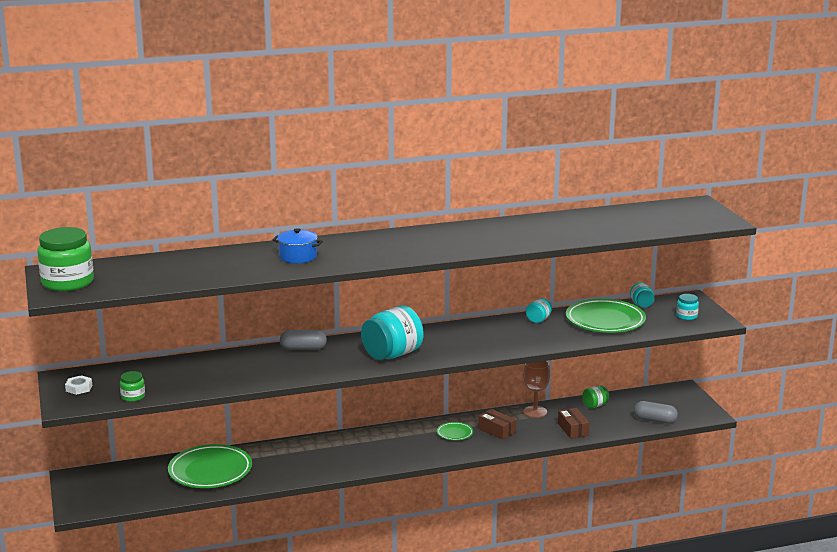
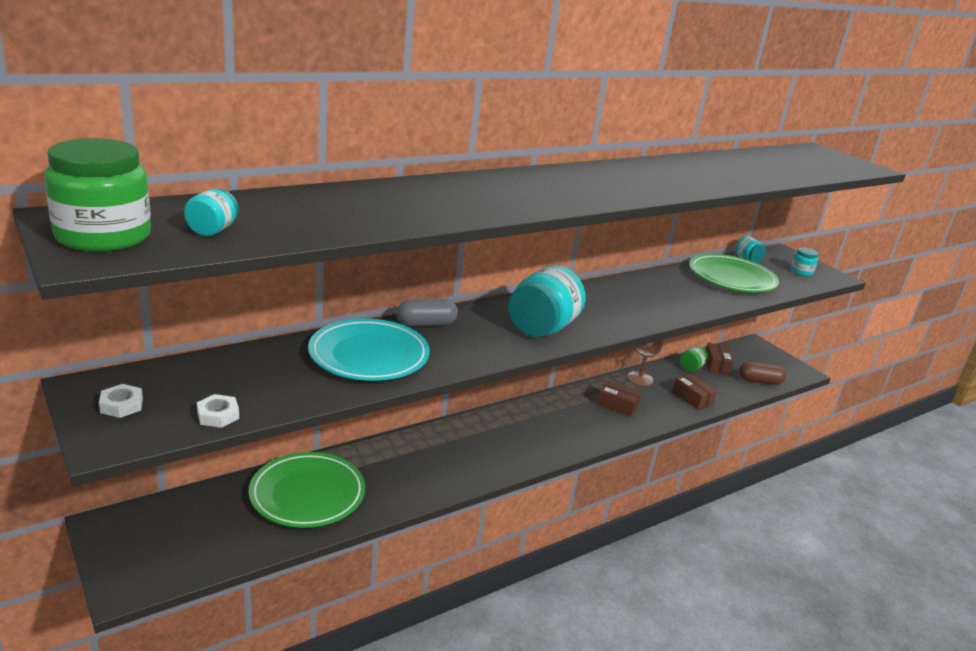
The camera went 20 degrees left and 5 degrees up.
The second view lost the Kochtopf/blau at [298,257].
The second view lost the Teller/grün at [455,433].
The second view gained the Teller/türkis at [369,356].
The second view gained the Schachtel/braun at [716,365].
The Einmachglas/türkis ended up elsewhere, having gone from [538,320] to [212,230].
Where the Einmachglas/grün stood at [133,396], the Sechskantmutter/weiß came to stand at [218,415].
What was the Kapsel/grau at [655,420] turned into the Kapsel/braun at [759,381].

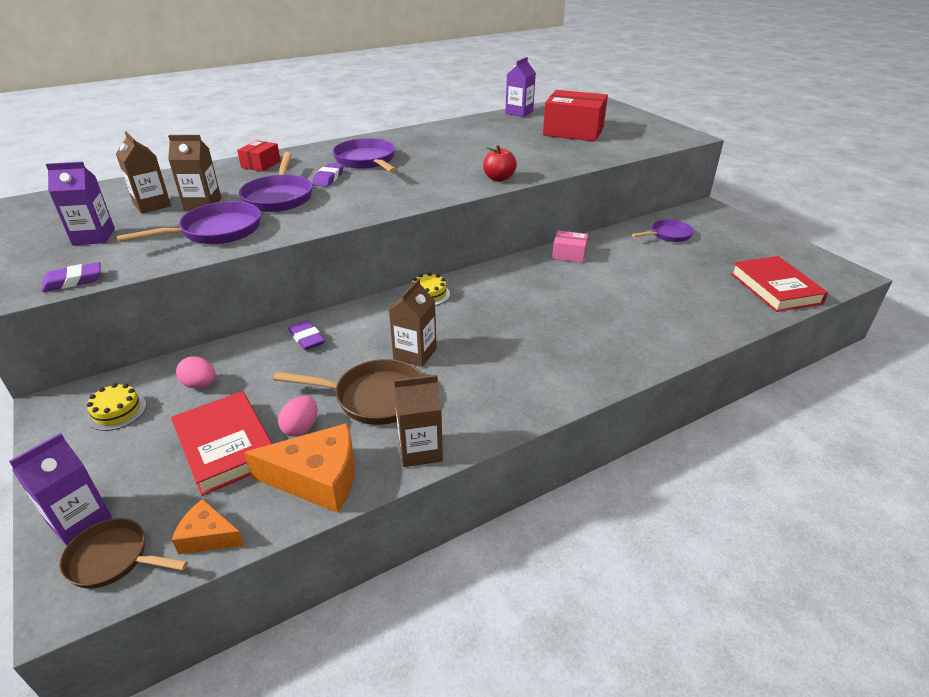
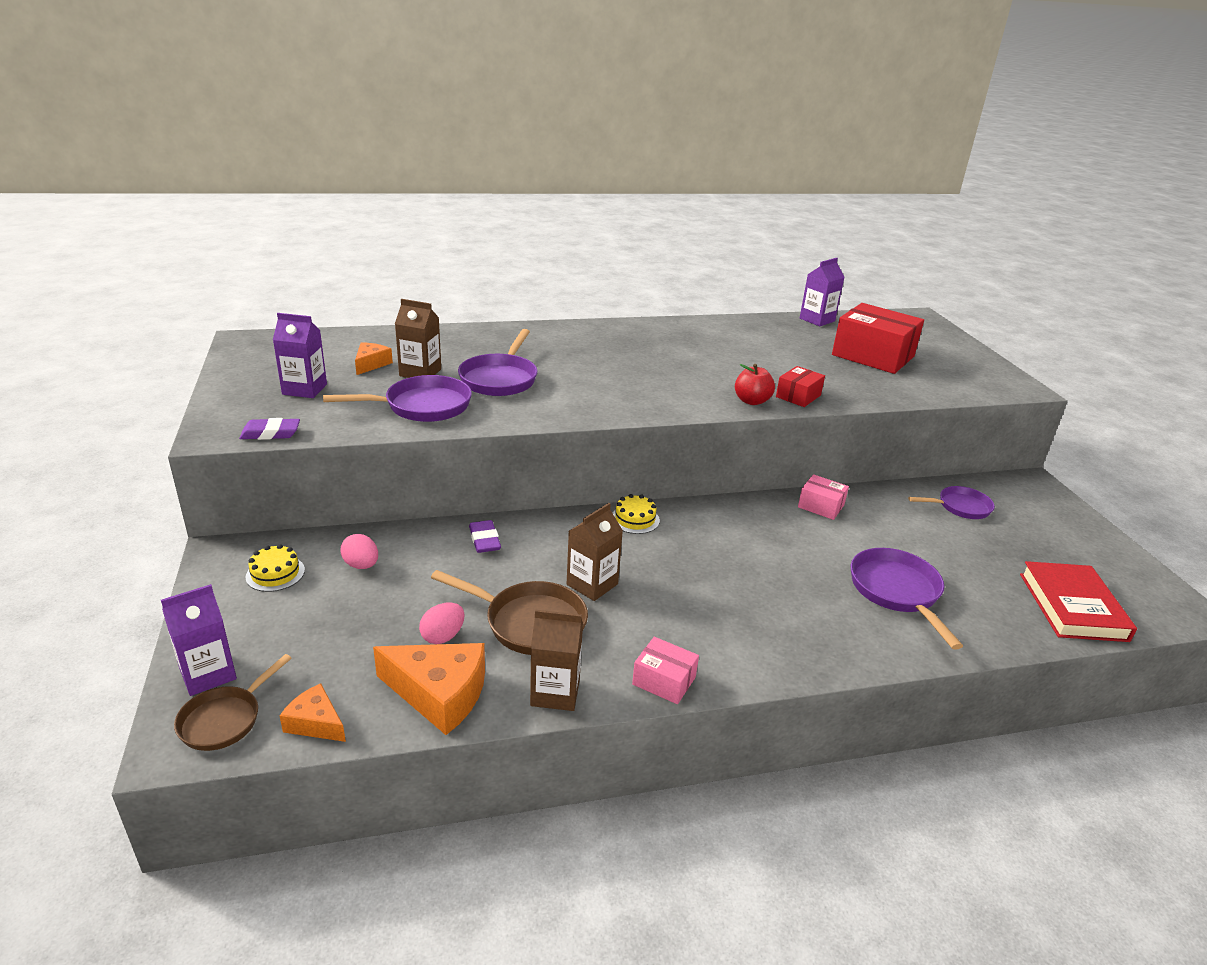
The camera went 15 degrees right and 5 degrees down.
The second view lost the Buch/rot at [226,446].
The second view lost the Radiergummi/lila at [328,178].
The second view gained the Schachtel/rosa at [664,681].
The Schachtel/rot ended up elsewhere, having gone from [261,164] to [798,396].
The Pfanne/lila ended up elsewhere, having gone from [366,161] to [897,592].
Where the Getränkekarton/braun stood at [152,205], the Käse/orange came to stand at [371,364].
The Pfanne/braun at [113,559] ended up facing another way, 90 degrees counterclockwise from before.

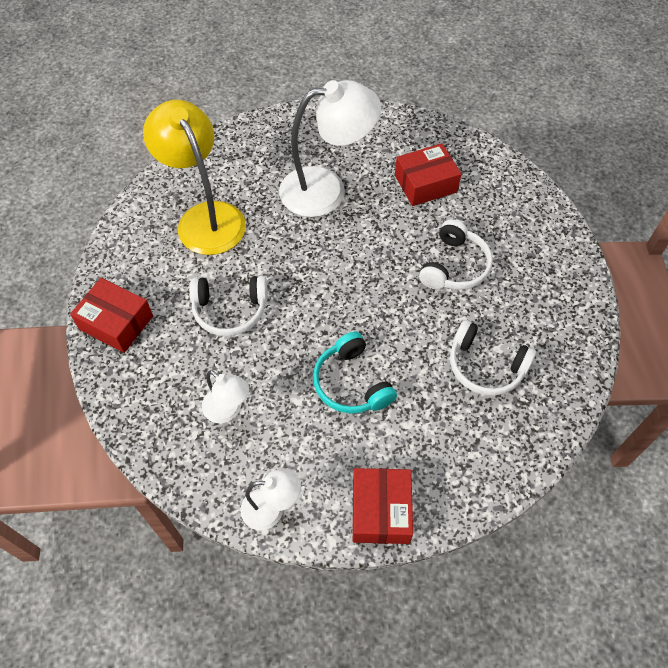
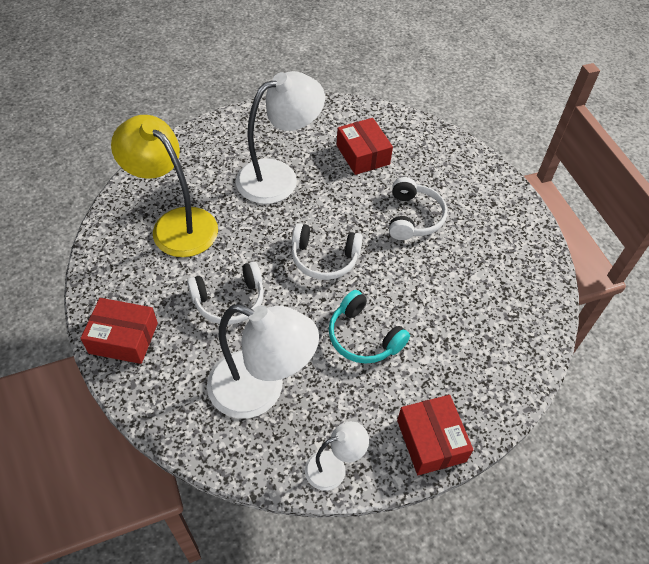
The camera went 20 degrees left and 5 degrees down.
The Kopfhörer/weiß ended up elsewhere, having gone from [485,366] to [324,258].
The Schachtel/rot at [425,184] ended up facing another way, 75 degrees counterclockwise from before.
The size of the Lampe/weiß at [228,410] changed by a factor of 1.98.

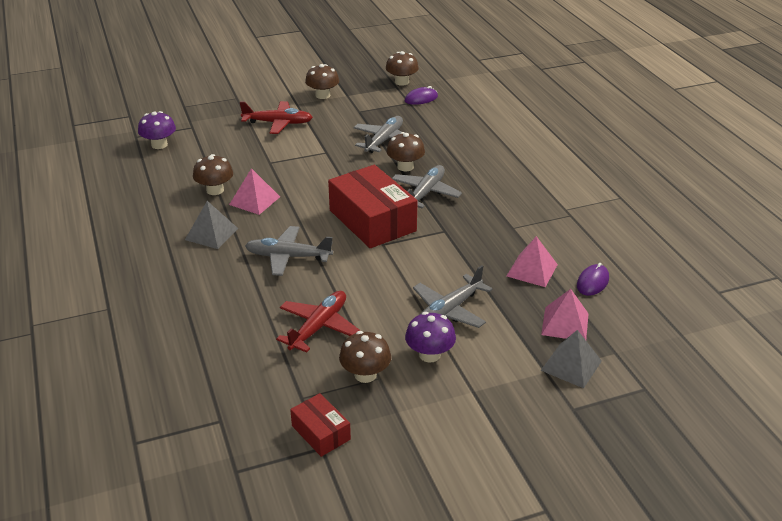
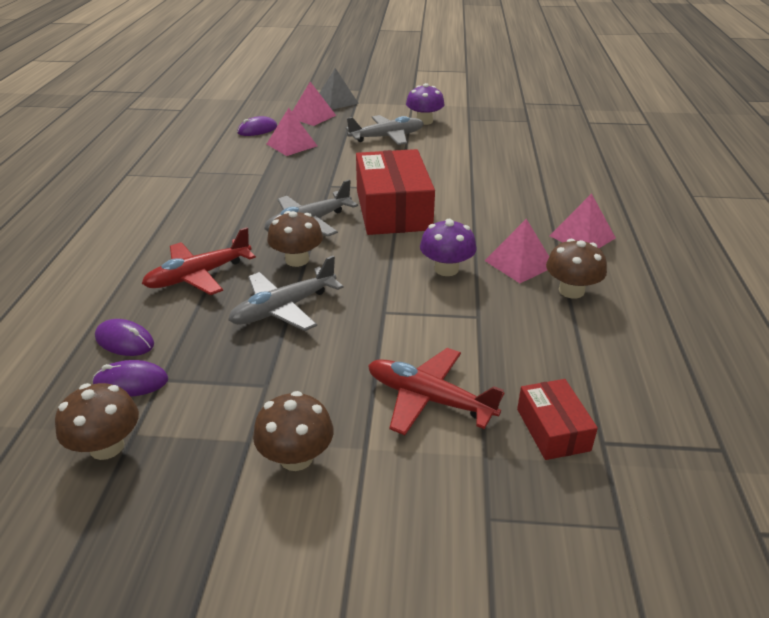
The camera went 155 degrees left and 0 degrees up.
The second view lost the Flugzeug/grau at [288,257].
The second view lost the Pilz/braun at [365,374].
The second view gained the Computermaus/lila at [125,341].
The Pilz/lila ended up elsewhere, having gone from [159,145] to [446,269].
The Flugzeug/rot ended up elsewhere, having gone from [319,327] to [198,276].
The Schachtel/rot ended up elsewhere, having gone from [321,432] to [553,429].
What was the Pyramide/grau at [211,234] turned into the Pyramide/rosa at [582,237].

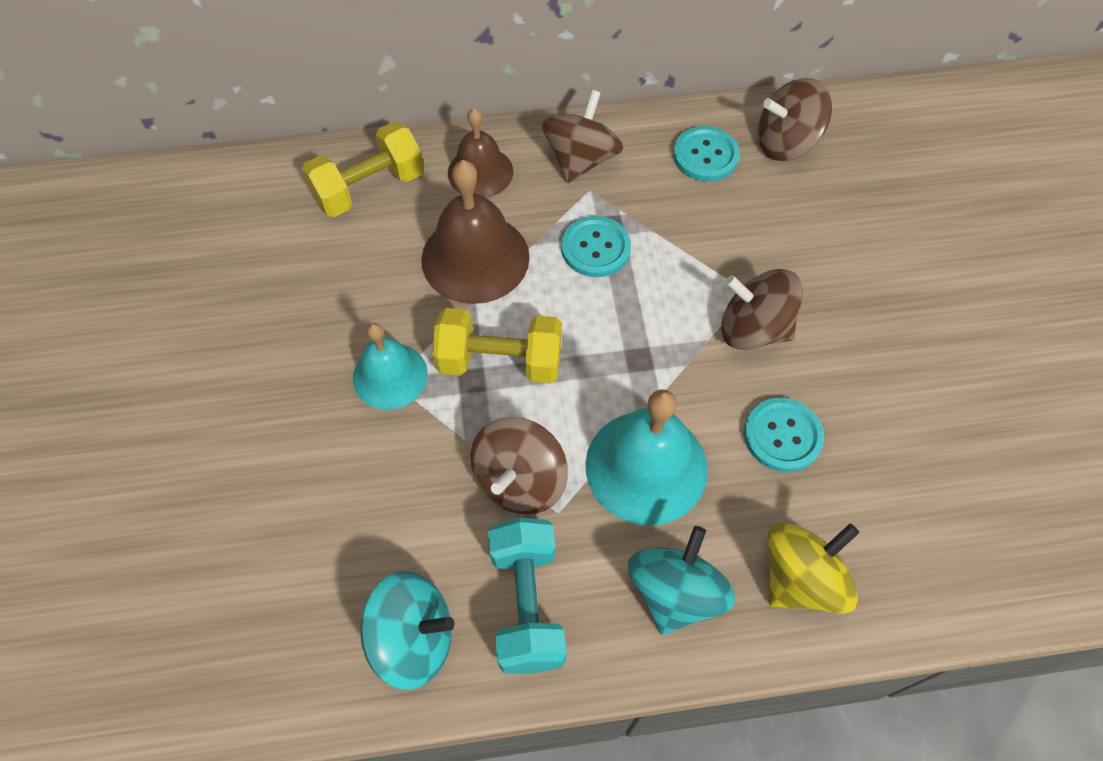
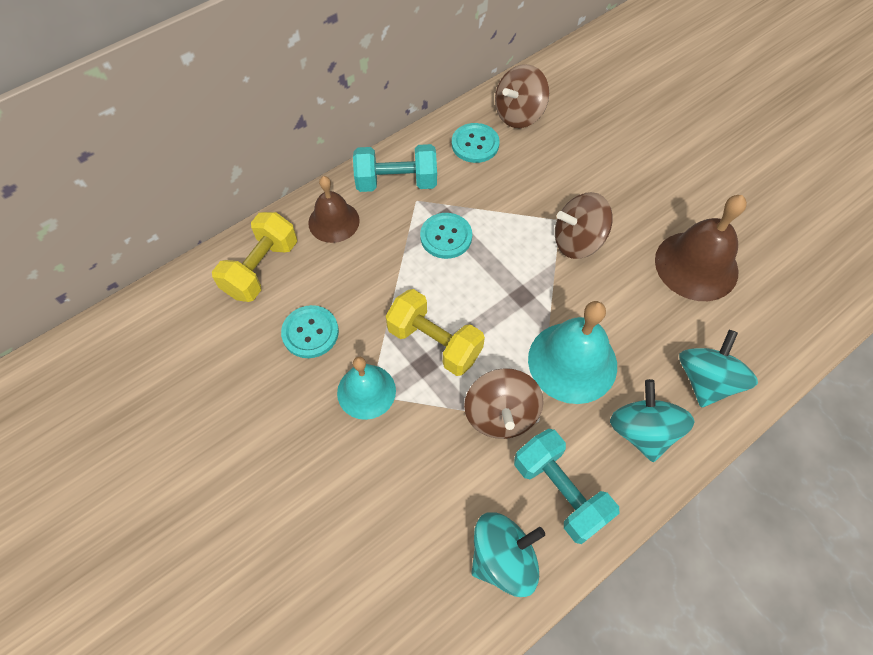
The camera went 30 degrees left and 0 degrees up.
The Glocke/braun ended up elsewhere, having gone from [475,258] to [696,265].
The Knopf/türkis ended up elsewhere, having gone from [782,436] to [310,332].
Where the Kreisel/braun stood at [581,159], the Hantel/türkis came to stand at [396,182].
What was the Kreisel/gelb at [801,578] turned into the Kreisel/türkis at [706,380].
The Hantel/gelb at [500,361] ended up facing another way, 60 degrees clockwise from before.

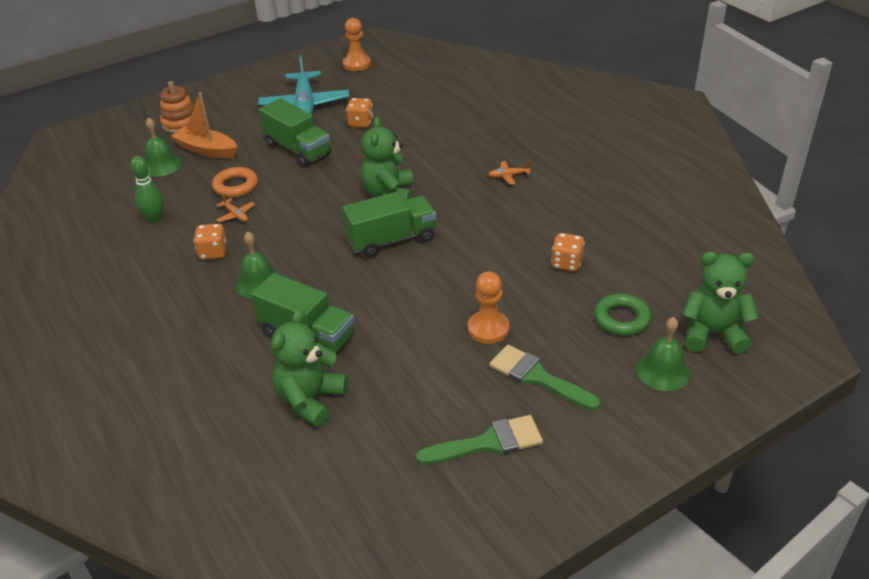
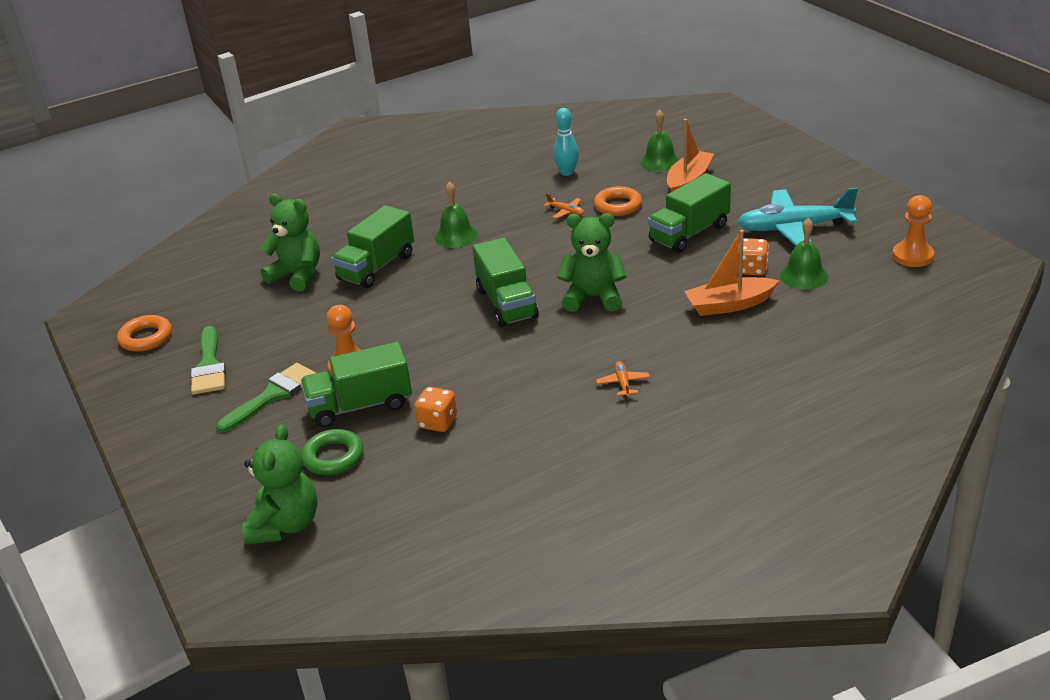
The camera went 95 degrees right and 5 degrees down.
The second view lost the Stapelspielzeug/orange at [180,123].
The second view lost the Spielwürfel/orange at [213,252].
The second view gained the Ring/orange at [146,338].
The second view gained the Lastwagen/grün at [360,406].
The second view gained the Boot/orange at [729,305].
The Glocke/grün ended up elsewhere, having gone from [663,371] to [804,276].
What was the Bowlingkegel/grün at [154,218] turned into the Bowlingkegel/türkis at [567,172].
The Flugzeug/orange at [236,215] ended up facing another way, 105 degrees counterclockwise from before.

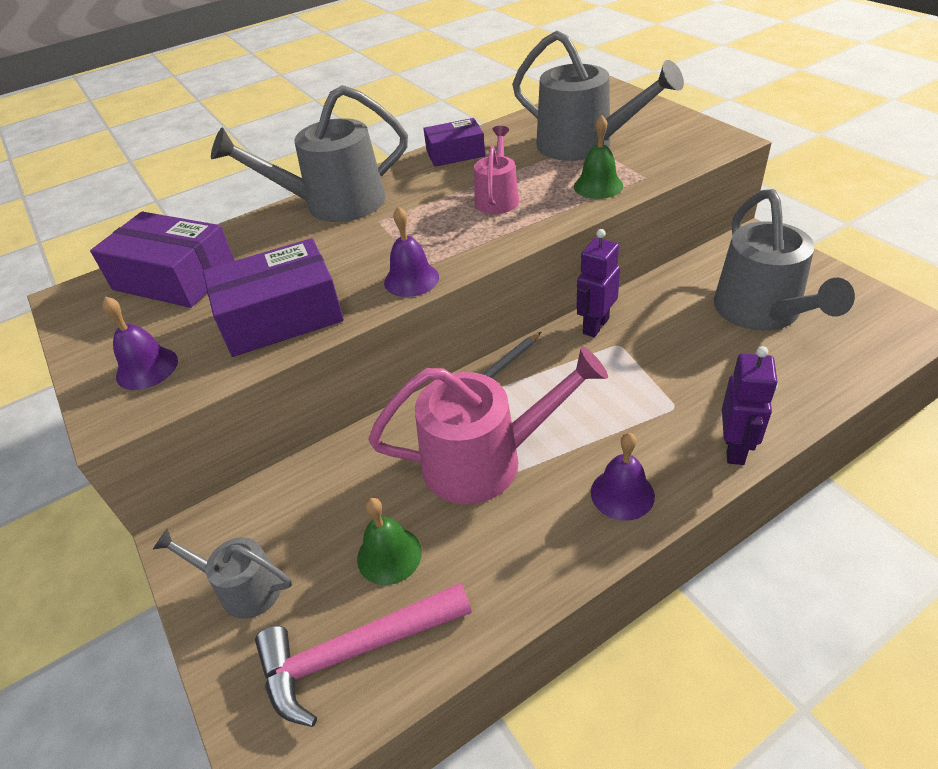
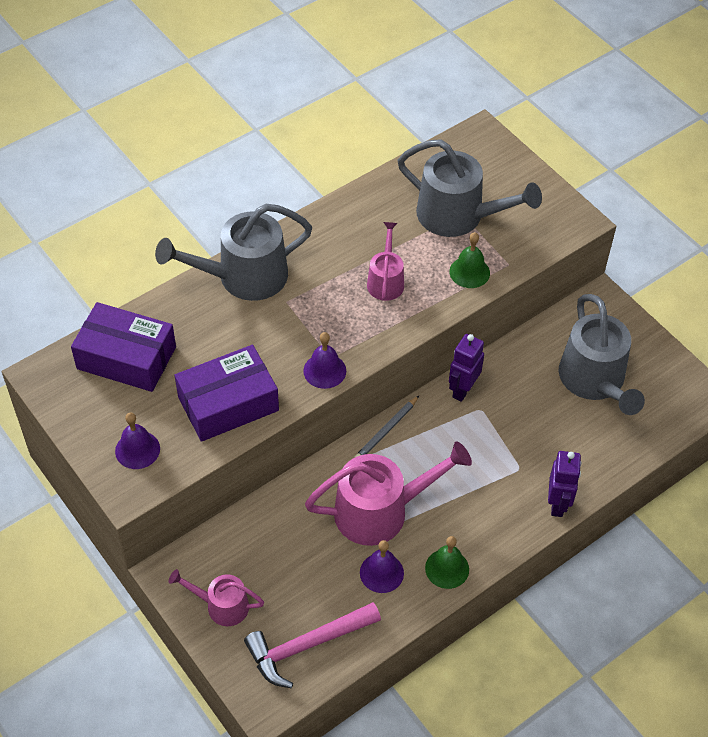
The camera went 10 degrees left and 10 degrees up.
The second view lost the Schachtel/lila at [455,153].
The Glocke/grün ended up elsewhere, having gone from [389,555] to [447,568].
The Glocke/lila ended up elsewhere, having gone from [622,494] to [381,572].
What was the Gießkanne/grau at [243,587] turned into the Gießkanne/rosa at [222,606].

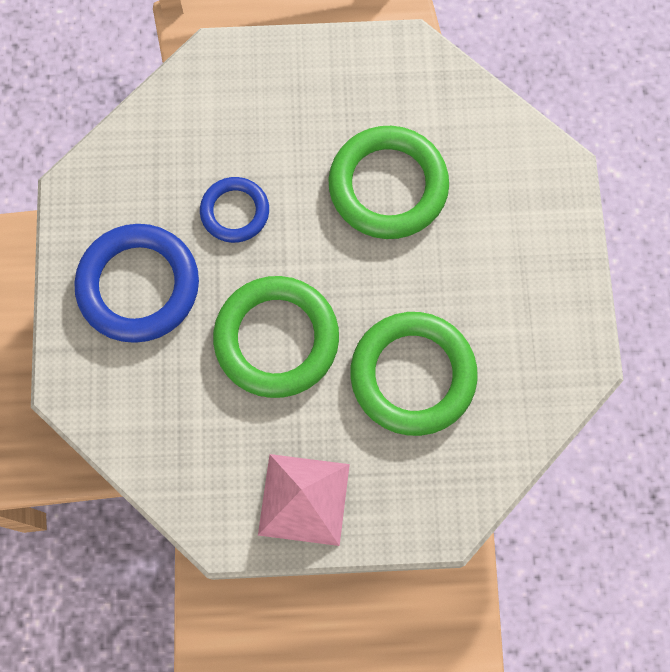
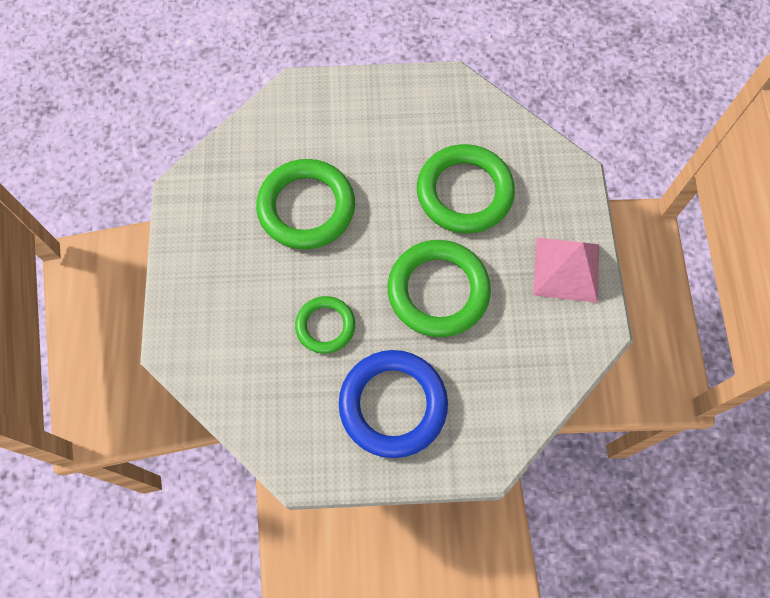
The camera went 90 degrees left and 5 degrees down.
What was the Ring/blau at [235,212] turned into the Ring/grün at [325,326].

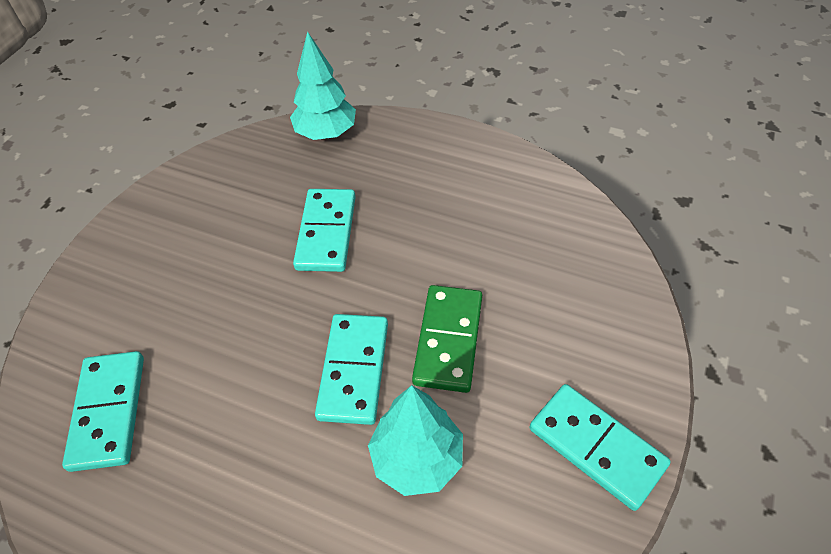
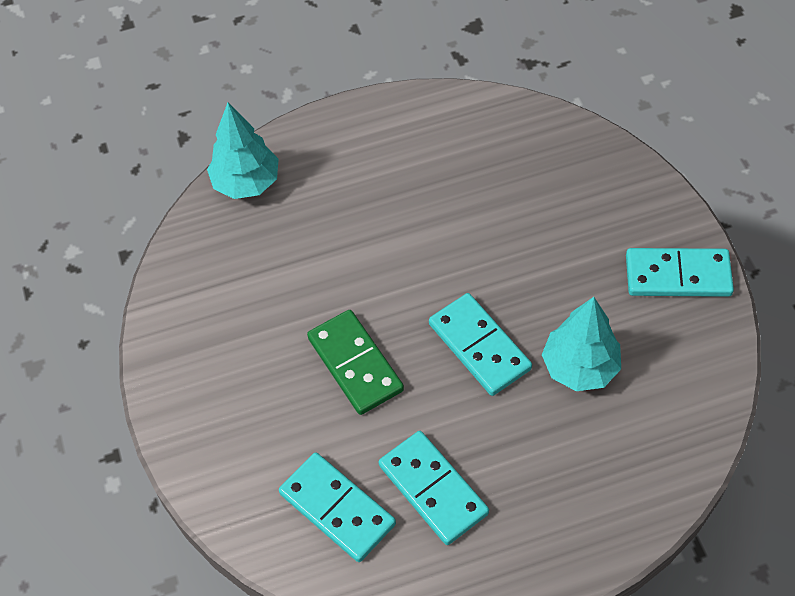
The camera went 40 degrees left and 5 degrees up.
The Dominostein/türkis ended up elsewhere, having gone from [326,232] to [433,489].
The Dominostein/grün ended up elsewhere, having gone from [448,340] to [355,364].

